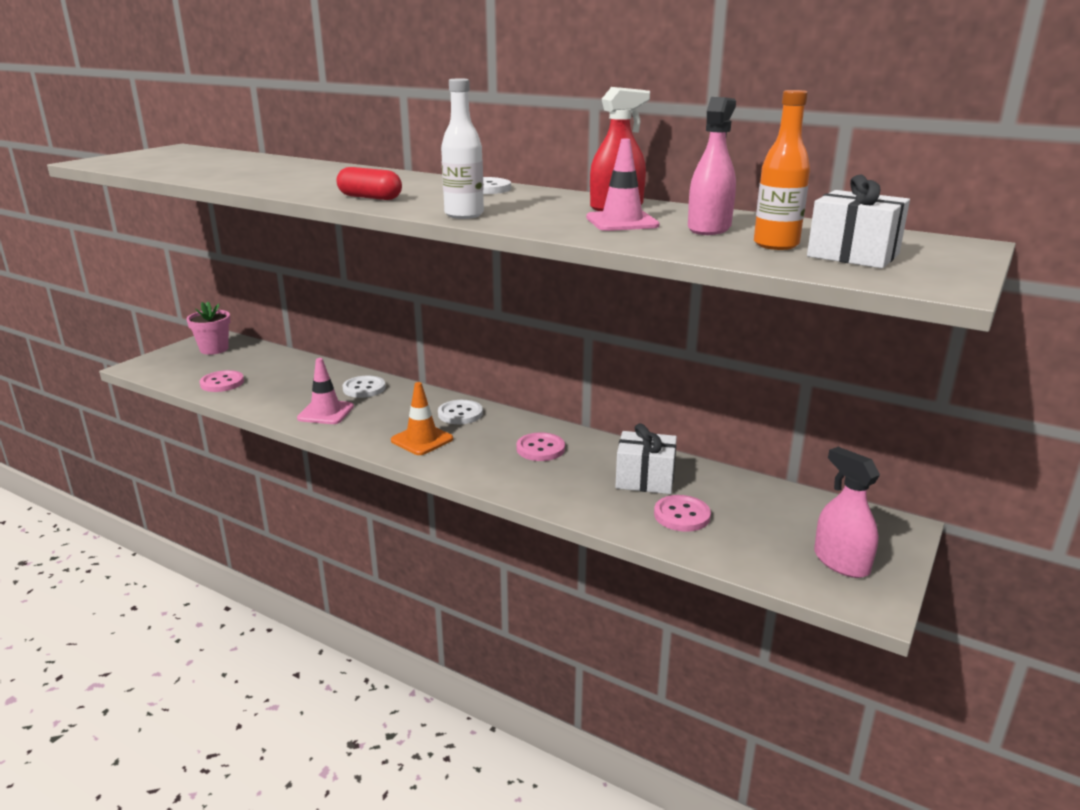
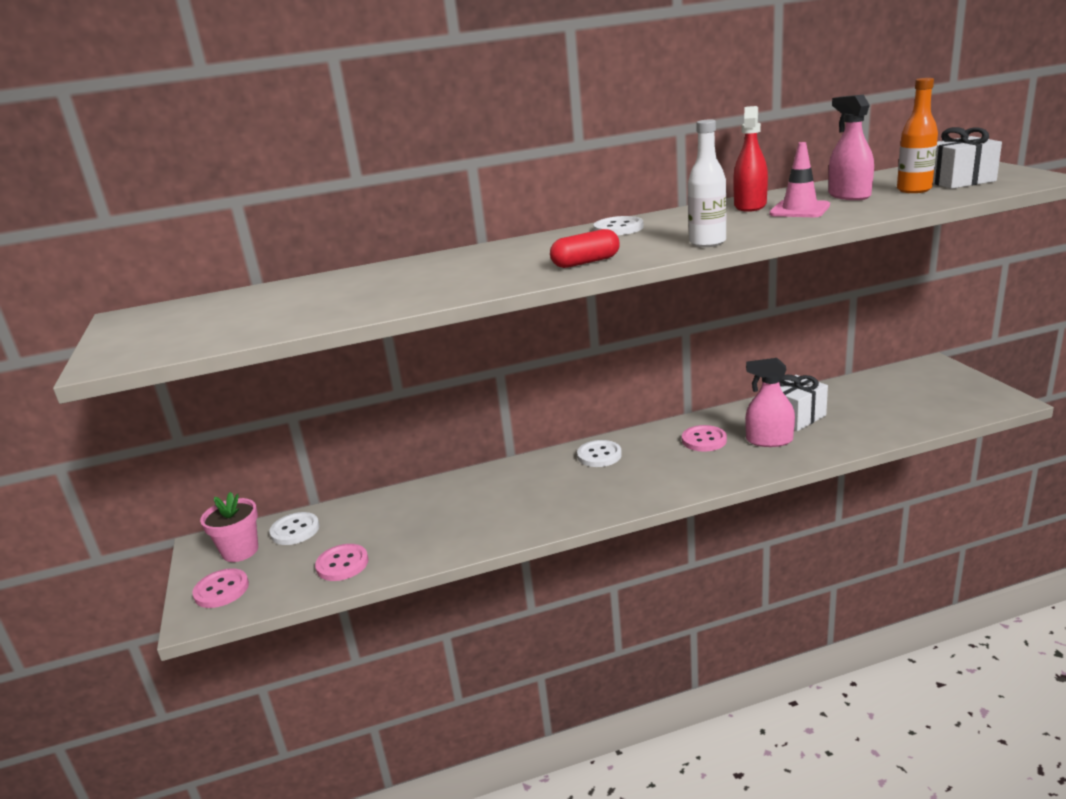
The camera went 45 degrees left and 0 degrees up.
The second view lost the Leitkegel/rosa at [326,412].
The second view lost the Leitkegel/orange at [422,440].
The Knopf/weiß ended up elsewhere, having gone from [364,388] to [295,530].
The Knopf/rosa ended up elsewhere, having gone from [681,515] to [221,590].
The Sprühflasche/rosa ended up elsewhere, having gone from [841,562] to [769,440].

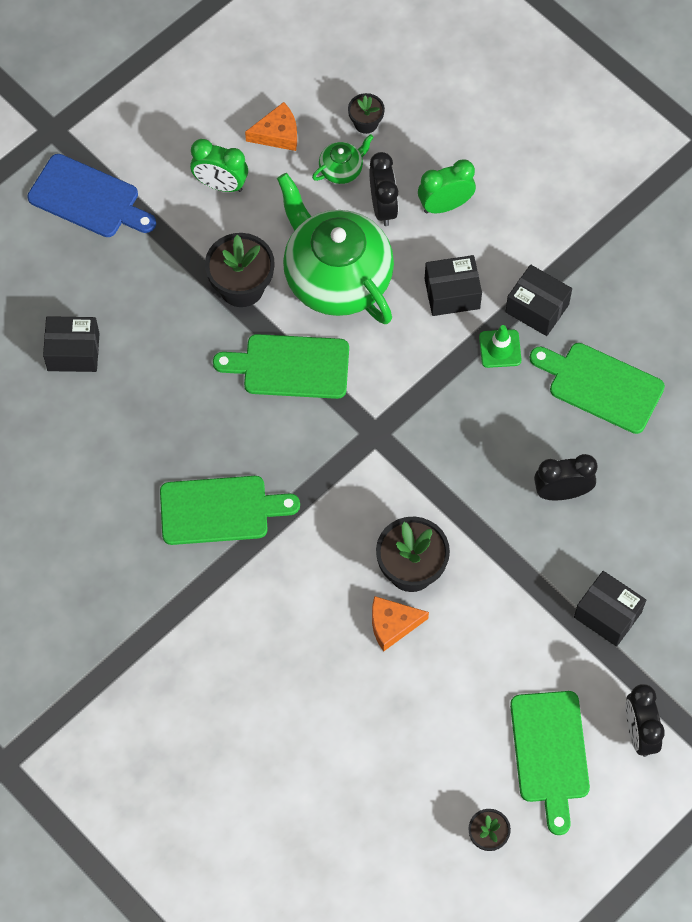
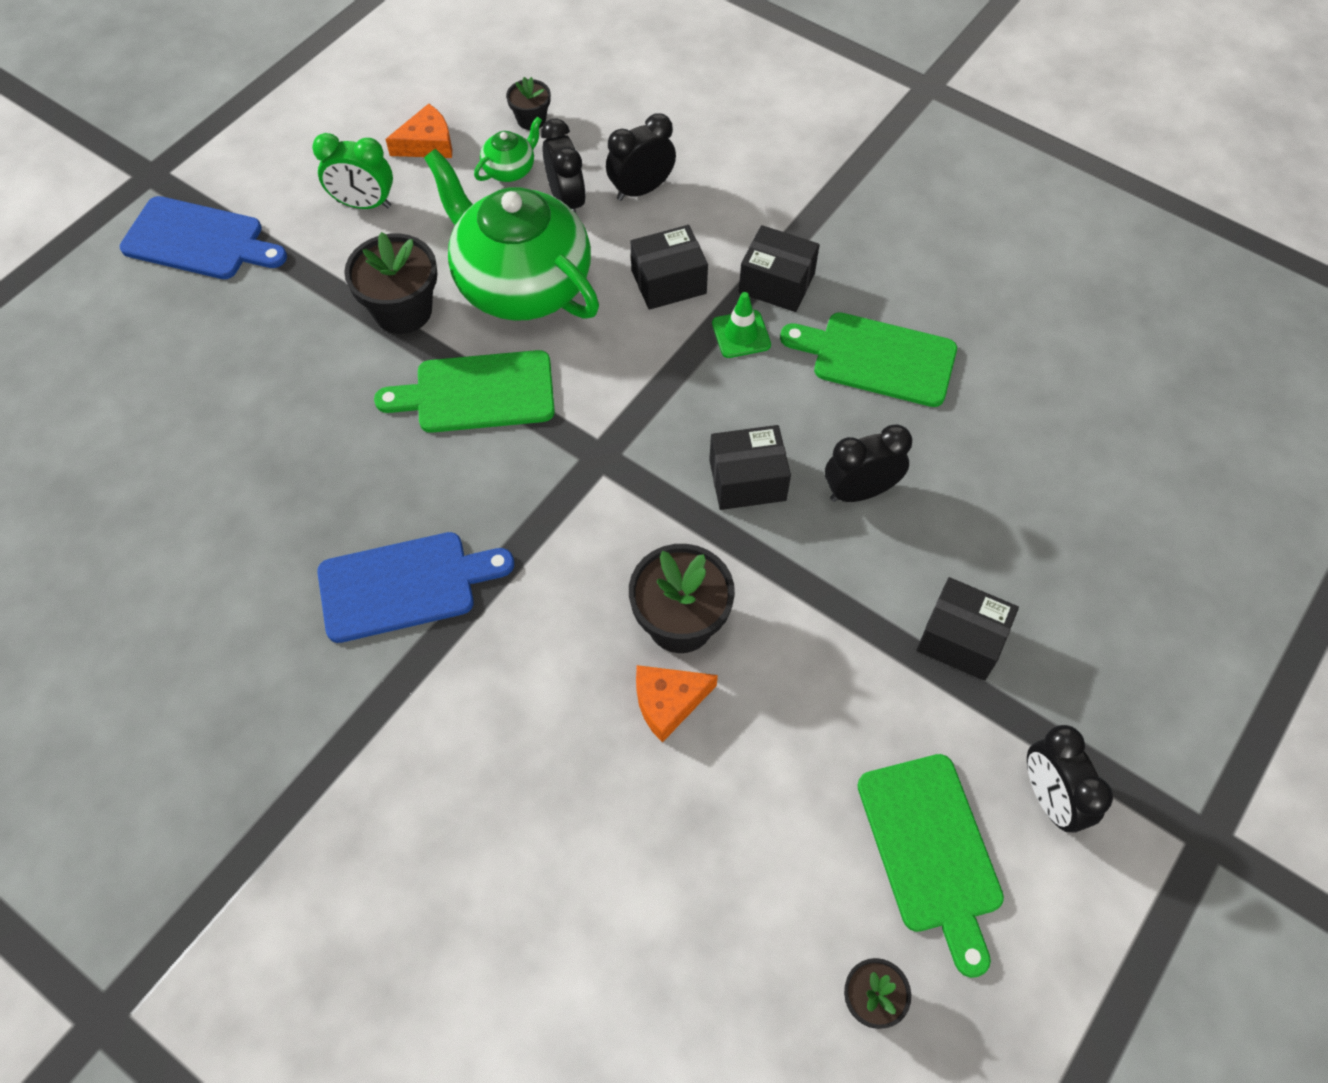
The camera went 10 degrees left and 5 degrees down.
The Schachtel/schwarz ended up elsewhere, having gone from [73,352] to [747,480].
What was the Schneidebrett/grün at [220,510] turned into the Schneidebrett/blau at [405,585].
What was the Wecker/grün at [445,205] turned into the Wecker/schwarz at [641,190].

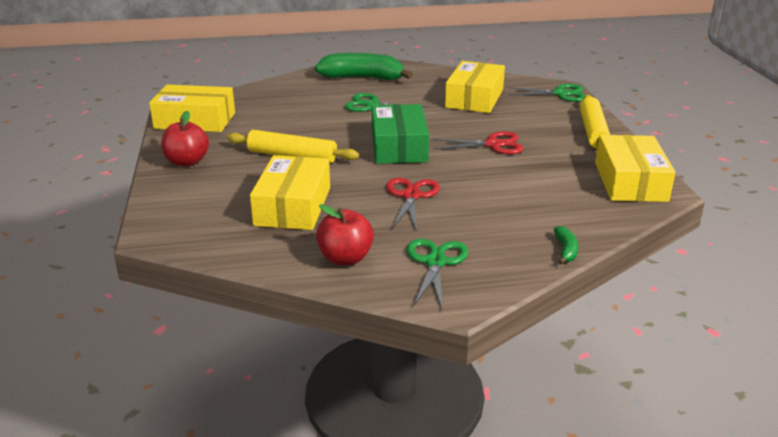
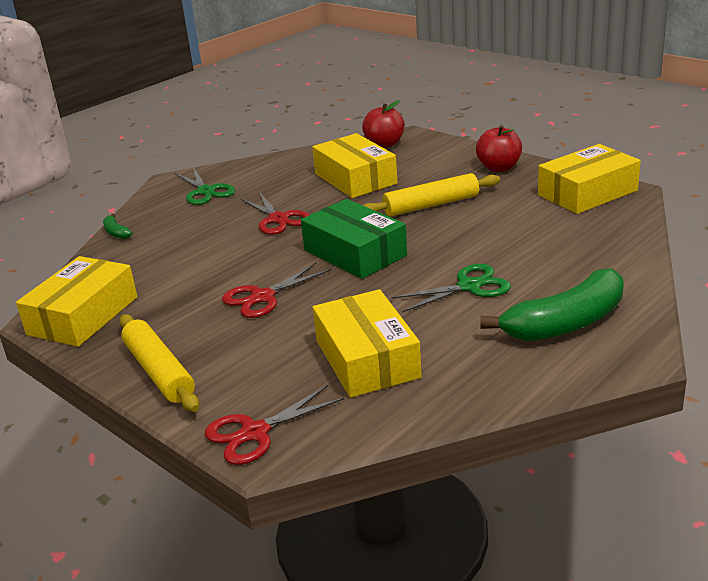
The camera went 145 degrees right and 0 degrees up.
The Apfel/rot ended up elsewhere, having gone from [345,258] to [384,144].
What was the Schere/grün at [560,94] turned into the Schere/rot at [255,433].
The Schachtel/gelb at [630,181] ended up facing another way, 60 degrees clockwise from before.

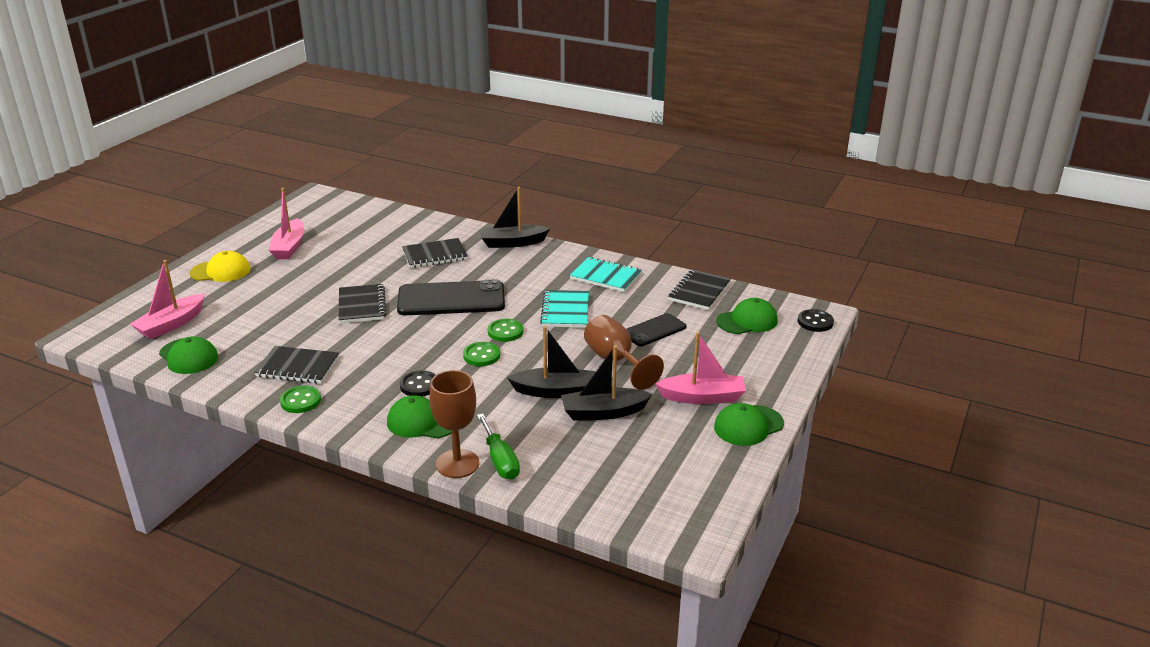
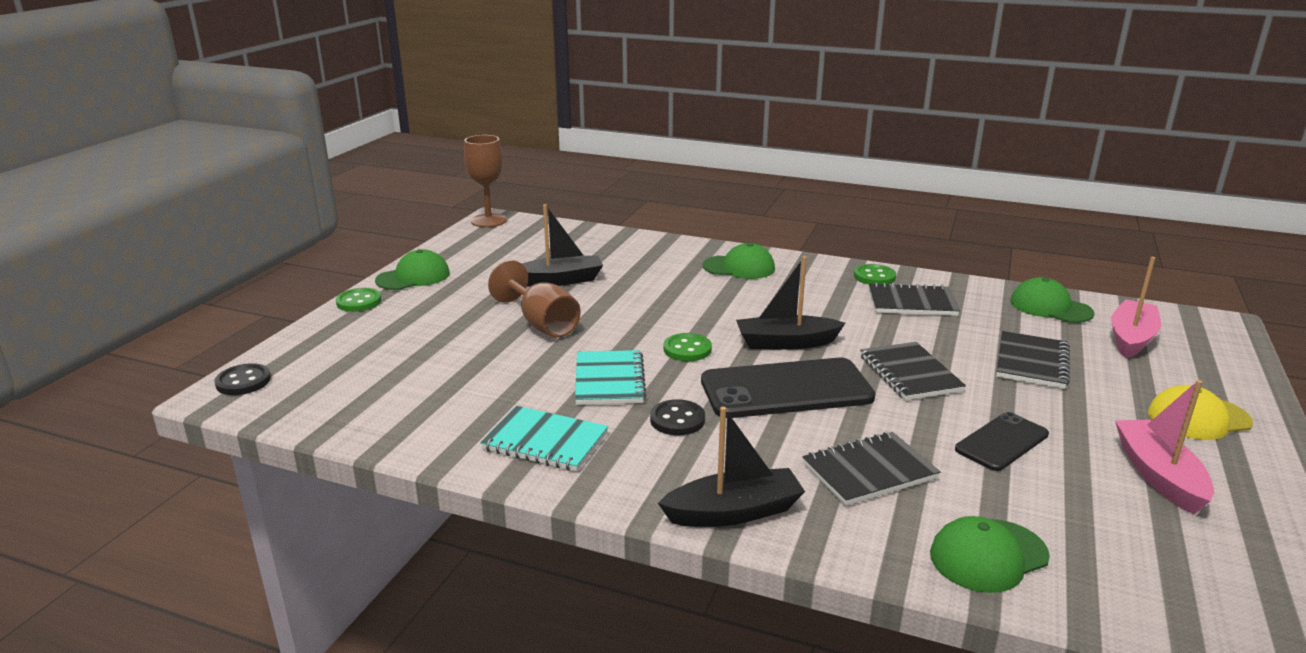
The camera went 175 degrees right and 5 degrees down.
The second view lost the Schraubenzieher/grün at [500,460].
The second view lost the Boot/rosa at [702,397].
The Knopf/schwarz ended up elsewhere, having gone from [419,385] to [677,420].
The Kelch/braun ended up elsewhere, having gone from [457,464] to [488,221].
The Knopf/grün ended up elsewhere, having gone from [481,355] to [359,302].
The Boot/schwarz ended up elsewhere, having gone from [555,391] to [786,343].
The Handy/schwarz ended up elsewhere, having gone from [654,330] to [1002,442].
The Notizbuch/schwarz ended up elsewhere, having gone from [699,291] to [1031,362].
The Kappe/grün ended up elsewhere, having gone from [747,321] to [988,555].

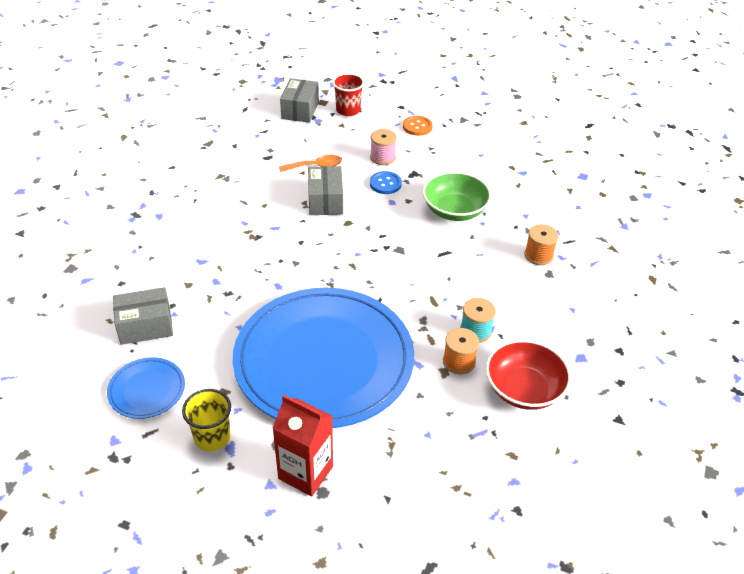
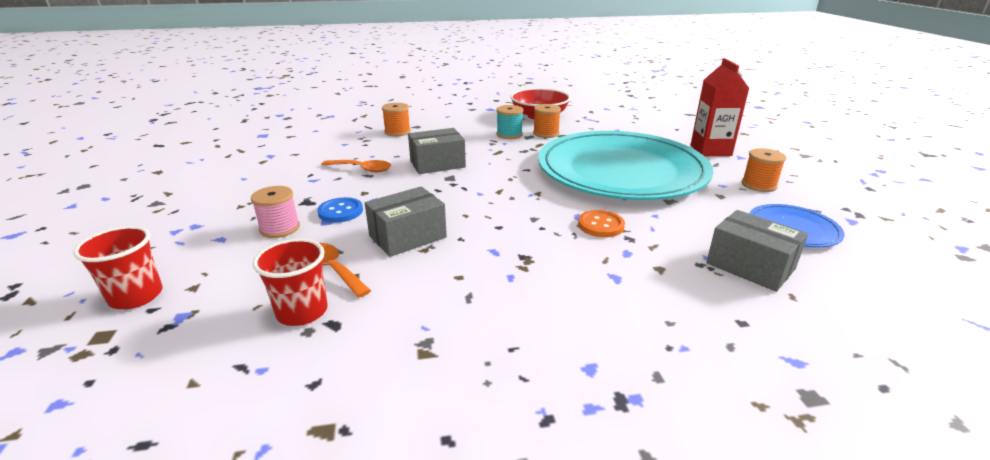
The camera went 120 degrees left and 15 degrees down.
The second view gained the Becher/rot at [302,312].
The Schachtel/grau ended up elsewhere, having gone from [300,110] to [437,164].
The Knopf/orange ended up elsewhere, having gone from [417,127] to [601,225].
Where the Becher/gelb stood at [212,437], the Garnrolle/orange came to stand at [758,185].
Where the Schüssel/grün stood at [454,210], the Löffel/orange came to stand at [362,169].
What was the Teller/blau at [324,360] turned into the Teller/türkis at [621,170].

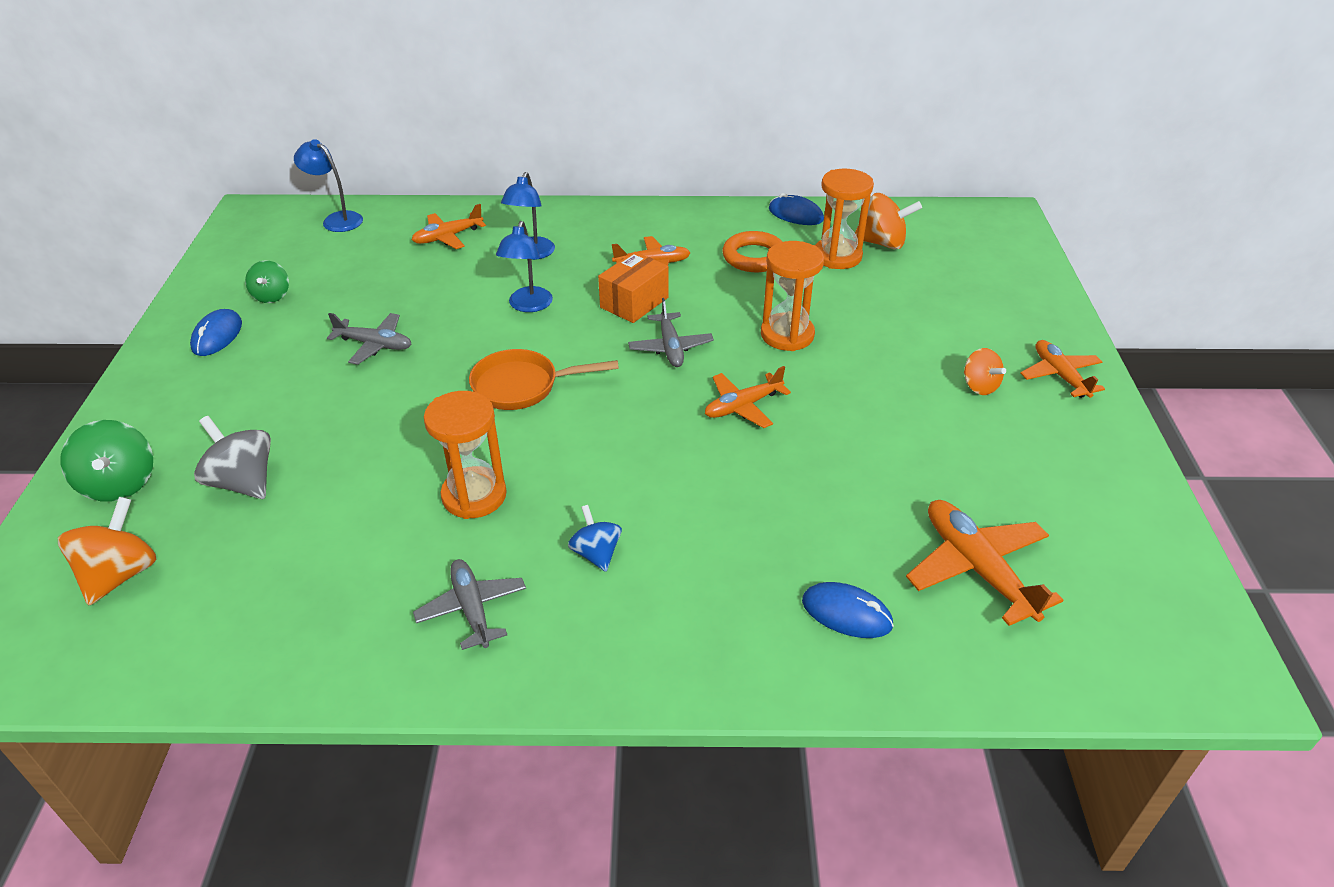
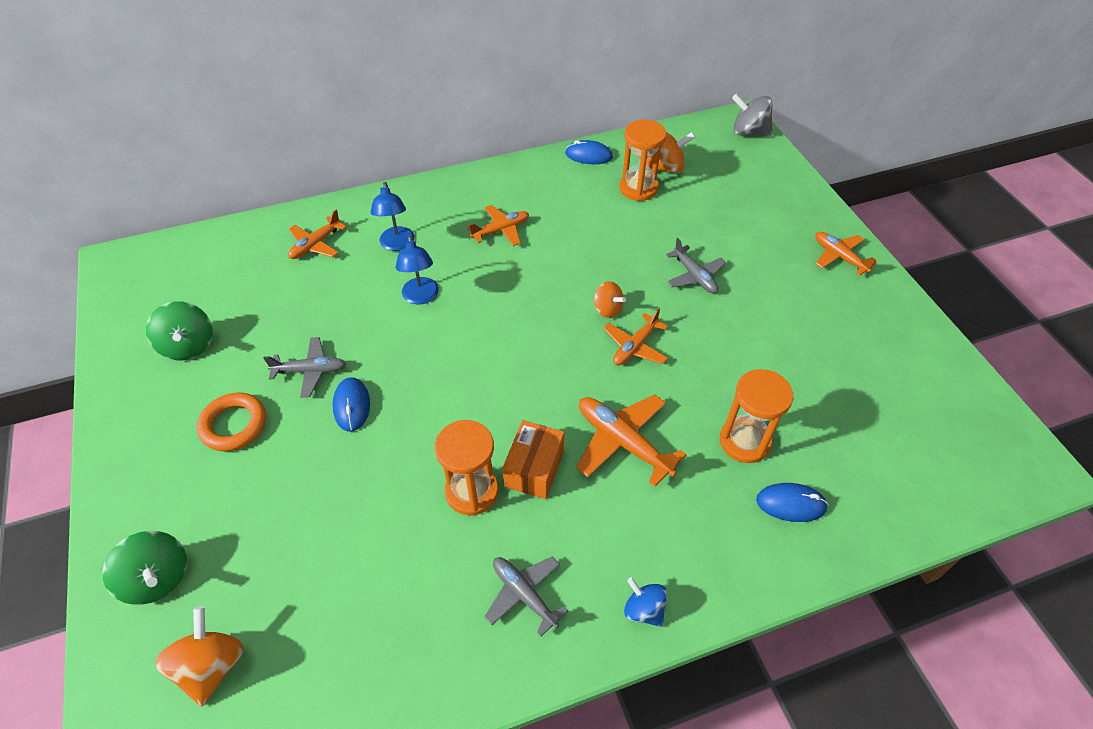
The camera went 20 degrees left and 10 degrees up.
The second view lost the Lampe/blau at [337,219].
The second view lost the Pfanne/orange at [522,386].
The Computermaus/blau ended up elsewhere, having gone from [217,336] to [352,405].
The Kreisel/grau ended up elsewhere, having gone from [243,482] to [749,132].
The Kreisel/blau ended up elsewhere, having gone from [596,553] to [643,609].
The Schachtel/orange ended up elsewhere, having gone from [634,302] to [534,469].
The Flugzeug/grau ended up elsewhere, having gone from [670,347] to [694,276].
The Ring/orange ended up elsewhere, having gone from [754,257] to [234,425].
The Sanduhr/orange ended up elsewhere, having gone from [787,335] to [744,441].
The Flugzeug/orange ended up elsewhere, having gone from [977,568] to [623,442].
The Kreisel/orange ended up elsewhere, having gone from [979,386] to [607,309].
The size of the Kreisel/grün at [272,296] changed by a factor of 1.54.

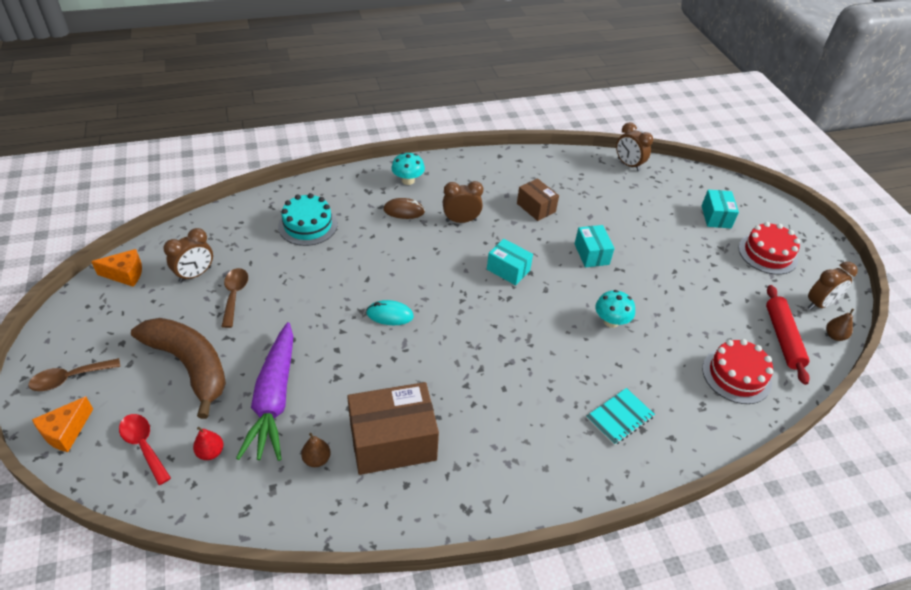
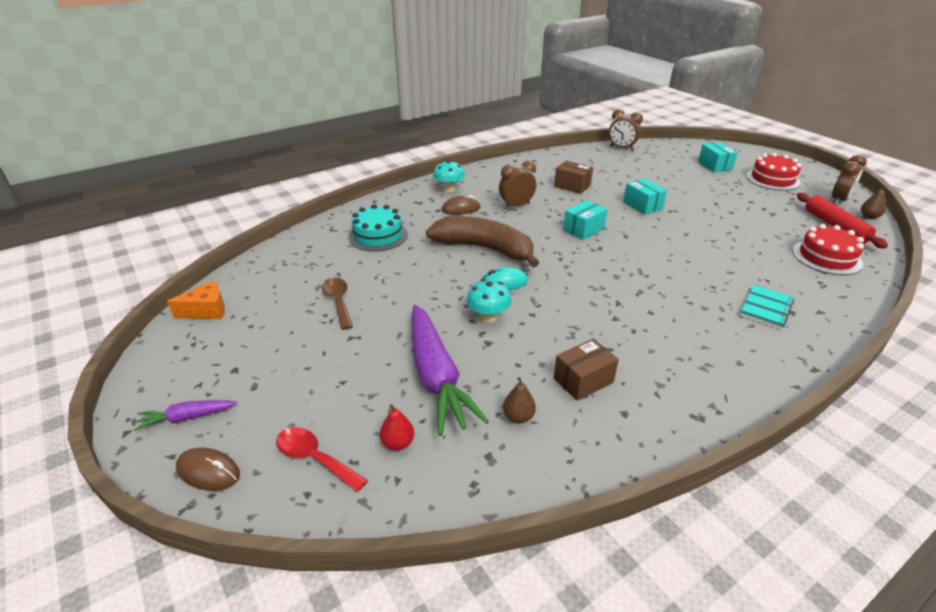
The camera went 15 degrees left and 10 degrees down.
The second view lost the Wecker/braun at [195,274].
The Banane/braun ended up elsewhere, having gone from [189,365] to [484,249].
The Pilz/türkis ended up elsewhere, having gone from [611,321] to [488,317].
Where the Löffel/braun stood at [69,378], the Karotte/lila came to stand at [187,418].
Where the Käse/orange stood at [66,432], the Computermaus/braun came to stand at [208,471].
The Schachtel/türkis at [508,270] ended up facing another way, 60 degrees counterclockwise from before.
The size of the Schachtel/braun at [393,441] changed by a factor of 0.56.

